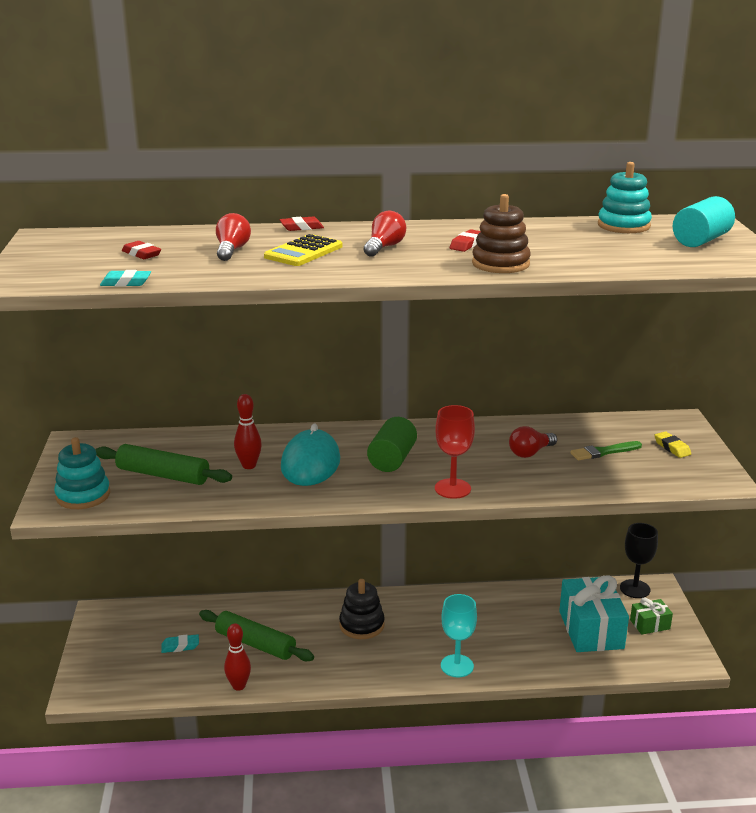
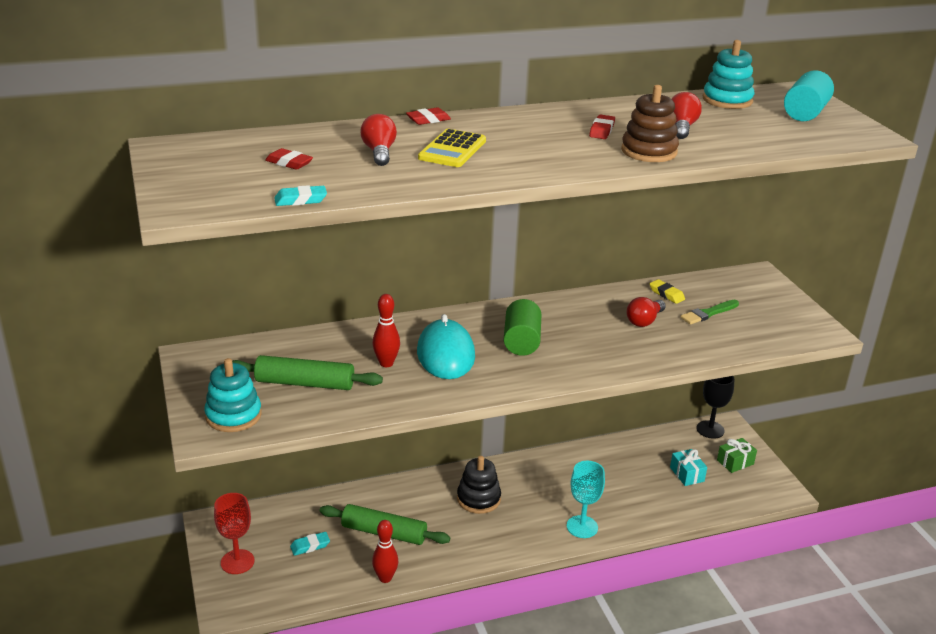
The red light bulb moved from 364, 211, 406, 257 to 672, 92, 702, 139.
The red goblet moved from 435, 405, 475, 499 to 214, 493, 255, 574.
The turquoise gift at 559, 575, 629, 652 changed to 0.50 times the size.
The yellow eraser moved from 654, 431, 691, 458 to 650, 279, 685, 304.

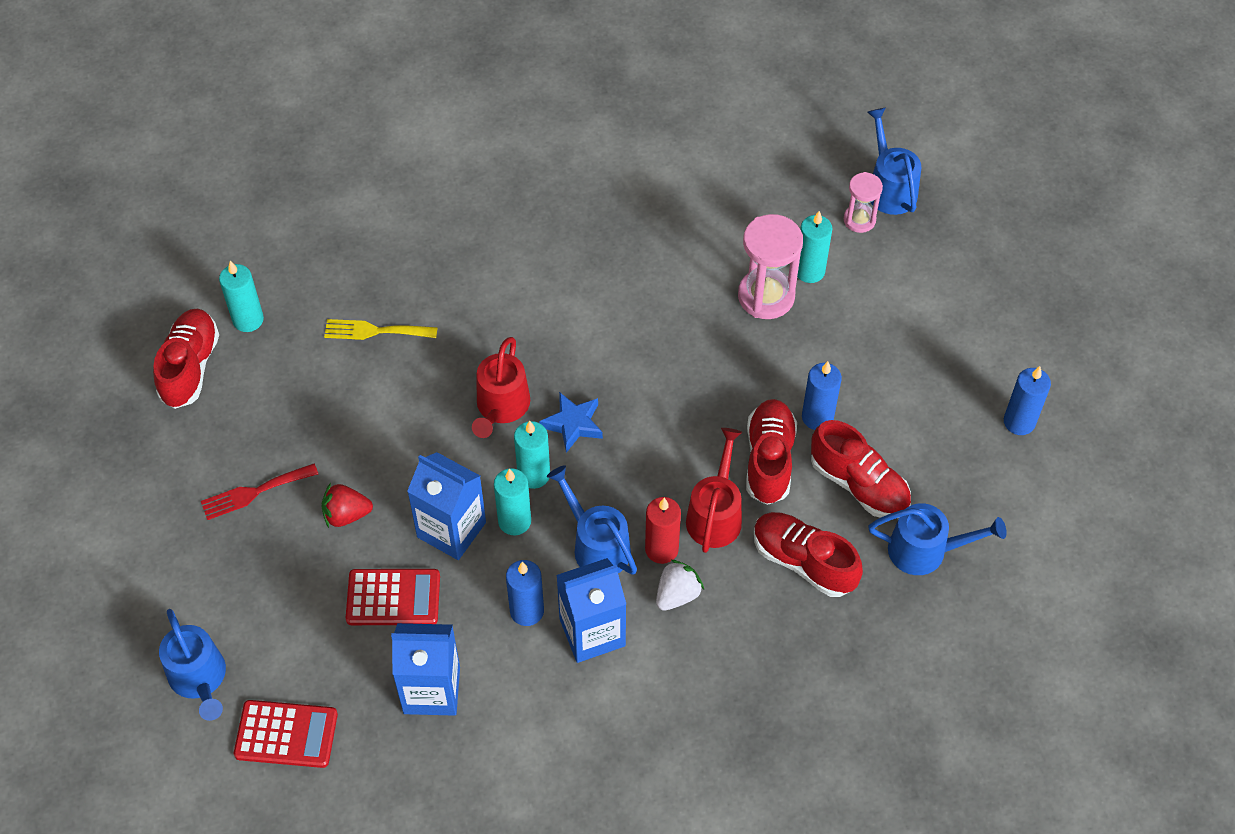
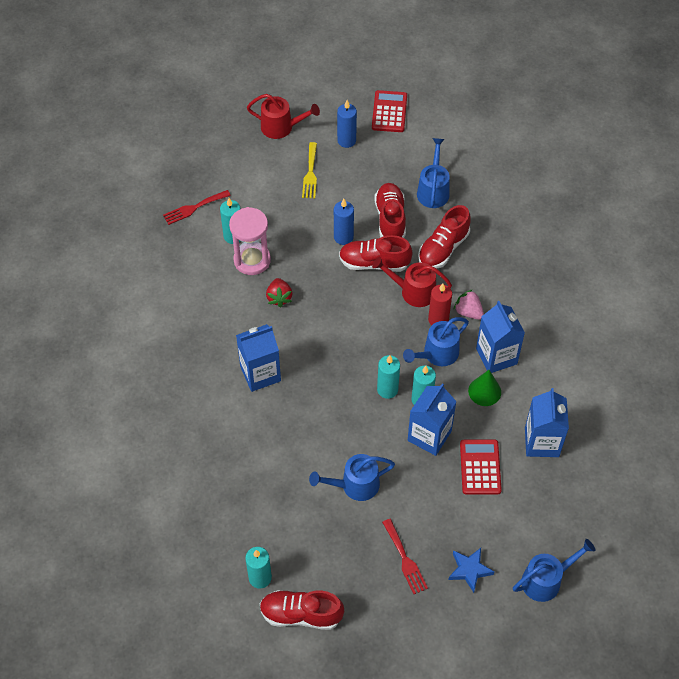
The red calculator moved from 234, 700, 338, 768 to 372, 90, 407, 132.
The red strawberry moved from 321, 483, 373, 528 to 266, 278, 292, 308.
The yellow fork moved from 324, 319, 438, 340 to 302, 142, 317, 198.
The red watering can moved from 472, 337, 530, 438 to 247, 94, 320, 139.
The blue candle at 506, 560, 544, 626 was replaced by the green cone at 468, 370, 501, 406.
The blue star moved from 539, 392, 603, 453 to 448, 548, 494, 593.
The white strawberry at 656, 560, 704, 611 became the pink strawberry at 454, 290, 484, 320.
The red shoe at 811, 420, 911, 518 turned 45 degrees counterclockwise.
The pink hourglass at 844, 172, 883, 233 was replaced by the red fork at 163, 190, 231, 225.
The blue watering can moved from 867, 108, 921, 215 to 309, 454, 395, 501.
The blue carton at 236, 324, 281, 392 appeared.

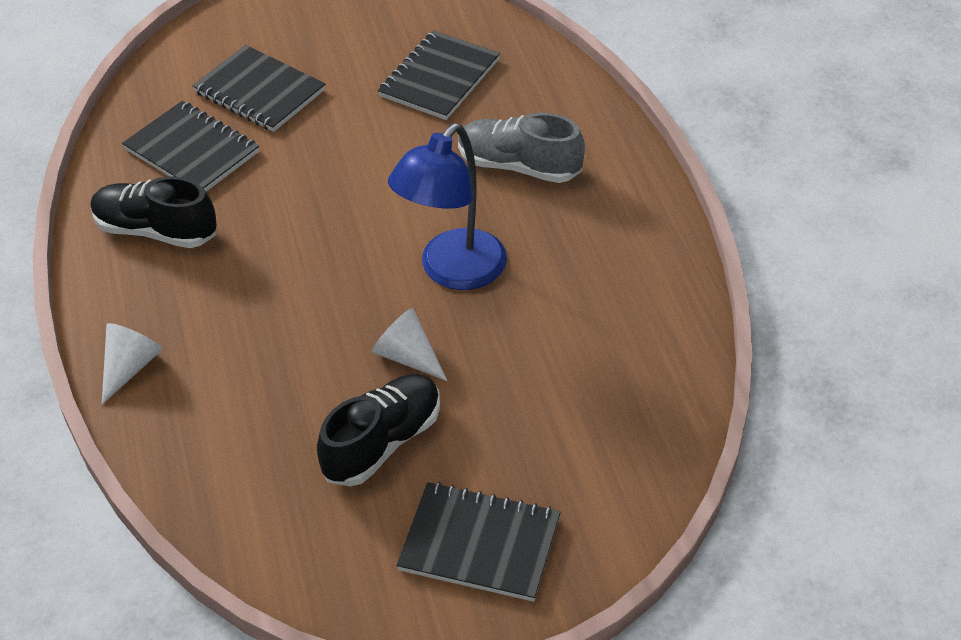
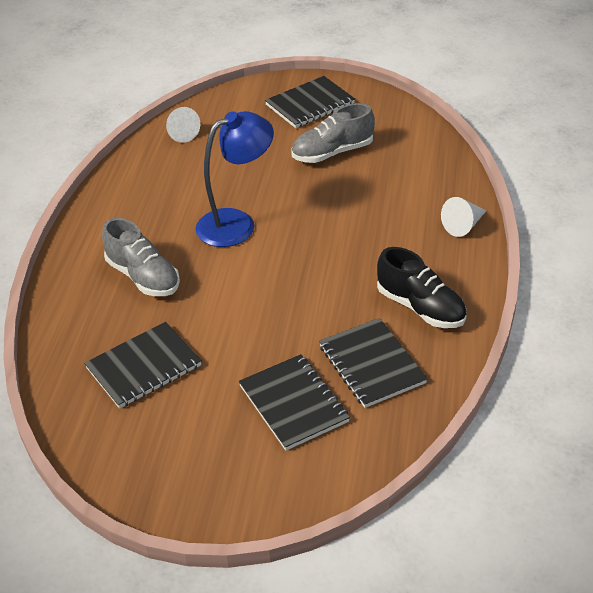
The black shoe at 317, 374, 440, 486 became the grey shoe at 291, 103, 375, 163.
The white cone moved from 372, 308, 447, 381 to 166, 107, 200, 143.
The black notebook at 397, 482, 561, 602 turned 75 degrees counterclockwise.

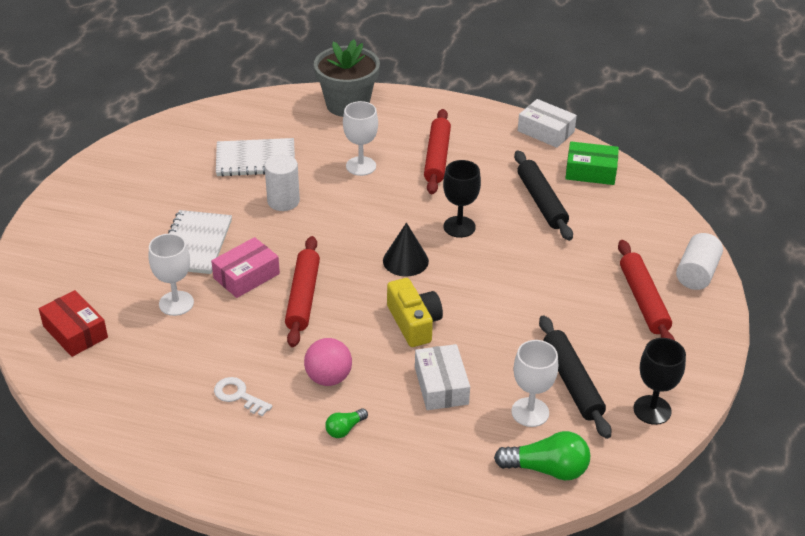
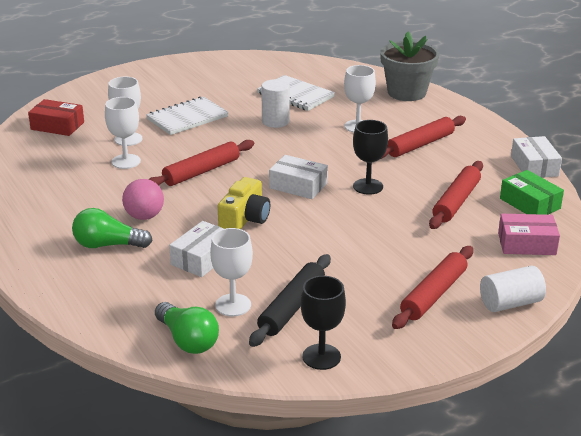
The red box at 39, 290, 108, 357 turned 75 degrees counterclockwise.
The pink box moved from 211, 237, 280, 298 to 498, 214, 560, 255.
The white key at 214, 377, 273, 416 disappeared.
The green light bulb at 325, 408, 368, 438 changed to 1.84 times the size.
The black cone at 383, 223, 429, 277 was replaced by the white box at 269, 155, 328, 199.
The black rolling pin at 514, 150, 573, 241 became the red rolling pin at 429, 161, 483, 229.
The white goblet at 105, 97, 141, 169 appeared.

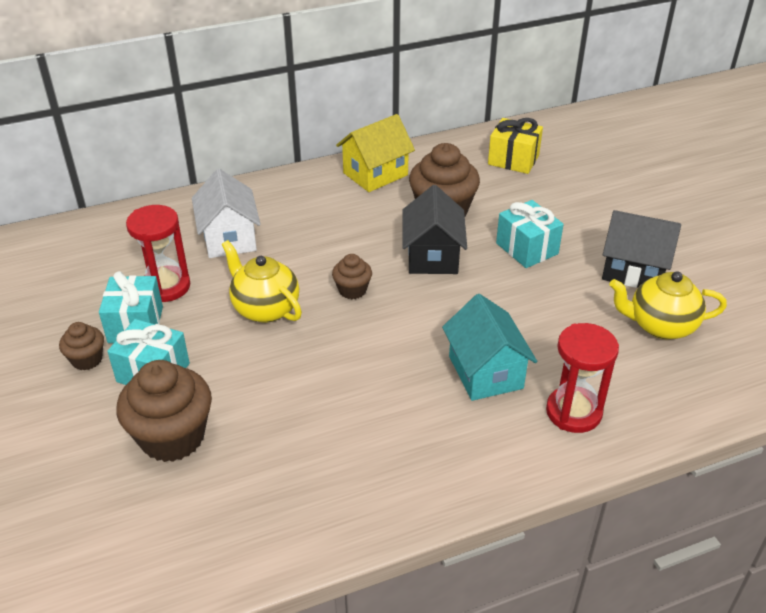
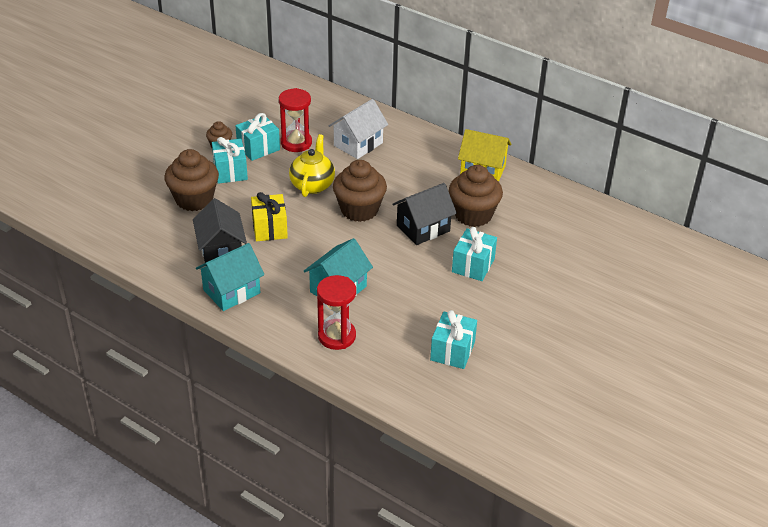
The brown cupcake at 332, 254, 372, 299 changed to 1.93 times the size.
The yellow gift moved from 488, 118, 543, 174 to 251, 192, 288, 241.
The black house moved from 602, 210, 681, 288 to 193, 198, 247, 266.
The yellow teapot at 609, 272, 727, 339 was replaced by the turquoise gift at 430, 310, 477, 369.
The turquoise house at 196, 243, 264, 311 appeared.

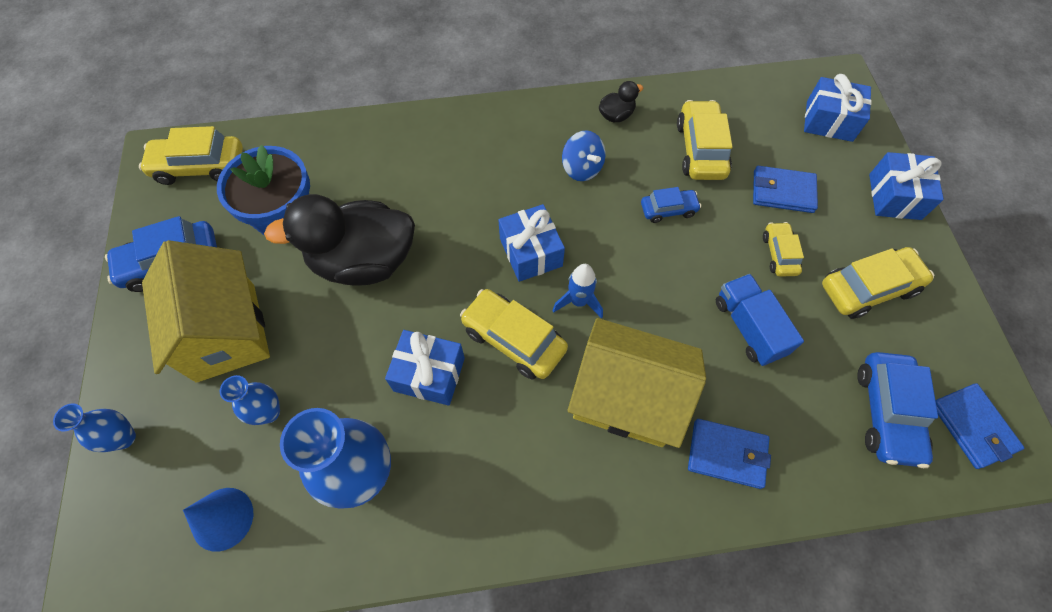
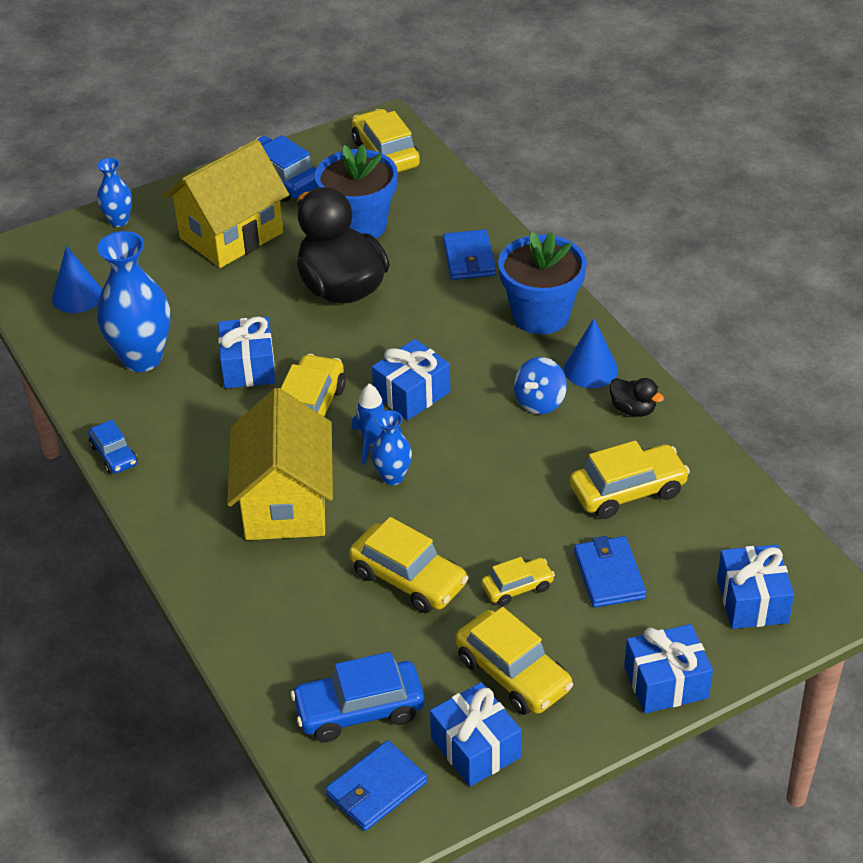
The blue vase moved from 220, 375, 280, 425 to 371, 410, 412, 485.
The blue car moved from 641, 187, 701, 223 to 88, 420, 138, 474.
The blue wallet moved from 688, 419, 771, 489 to 443, 229, 496, 280.
The blue truck at 716, 274, 804, 366 was replaced by the yellow car at 349, 517, 468, 613.
The blue gift at 430, 682, 521, 787 appeared.
The blue flower pot at 498, 232, 587, 334 appeared.
The blue cone at 564, 319, 618, 388 appeared.

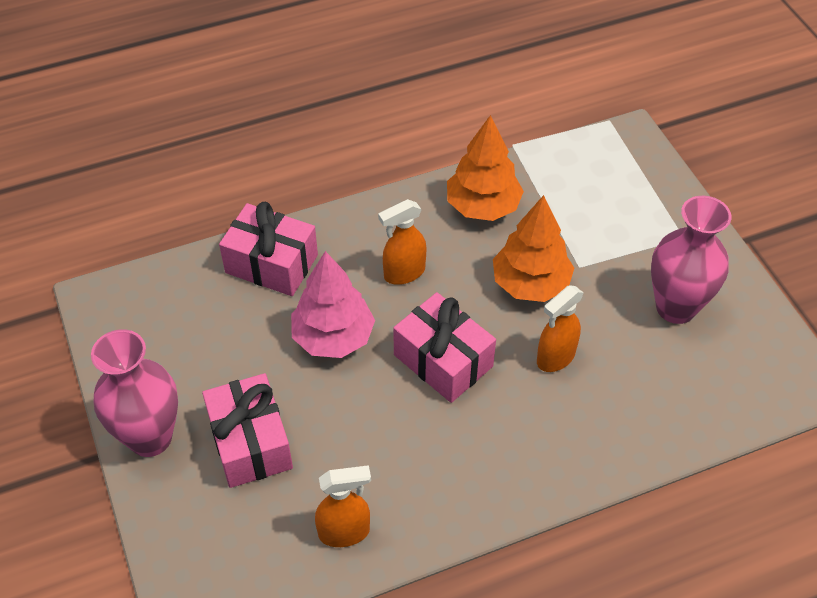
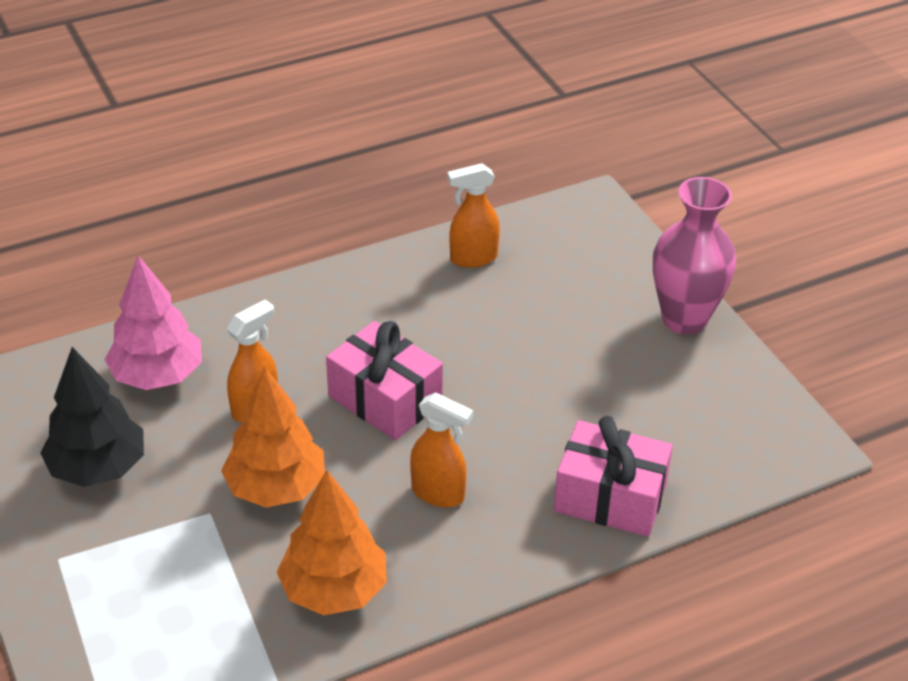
The pink gift at 202, 373, 293, 488 disappeared.
The pink tree moved from 291, 251, 375, 358 to 105, 256, 202, 390.
The orange spray bottle at 378, 199, 426, 285 turned 60 degrees clockwise.
The pink vase at 651, 196, 731, 324 was replaced by the black tree at 40, 347, 144, 487.

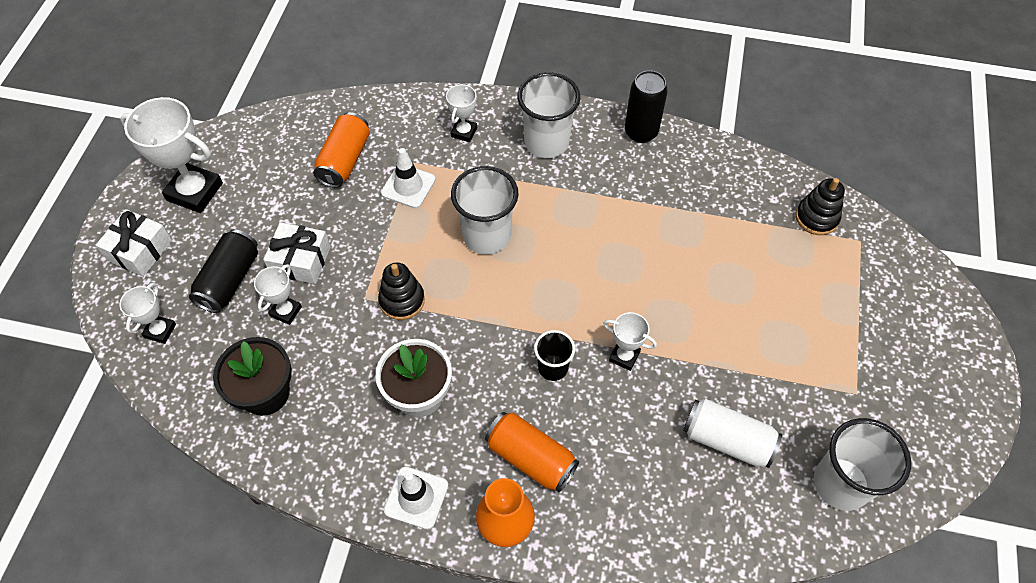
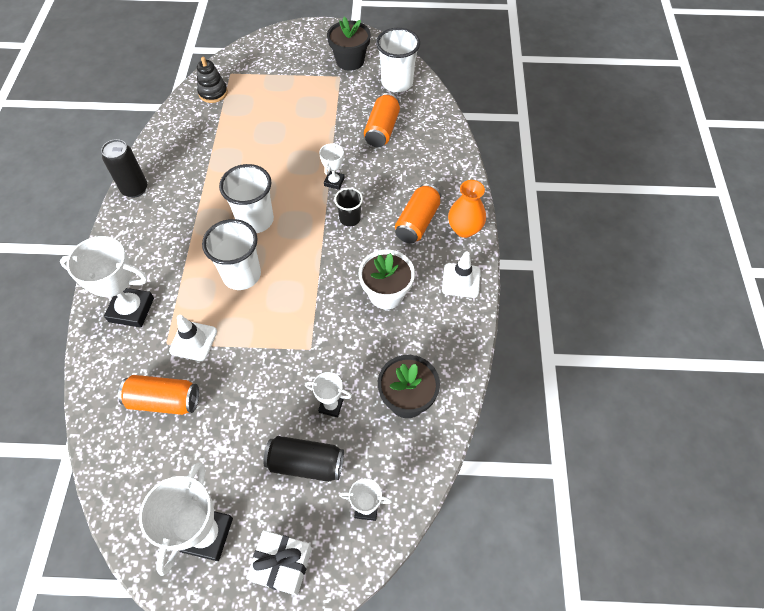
The white gift at 263, 222, 330, 284 disappeared.
The black stacking toy at 378, 263, 425, 320 disappeared.
The white trophy at 446, 84, 477, 142 changed to 1.91 times the size.
The white cup moved from 517, 72, 580, 158 to 219, 164, 274, 233.
The white can at 683, 399, 782, 468 became the orange can at 364, 93, 400, 147.
The black flower pot at 327, 17, 371, 71 appeared.

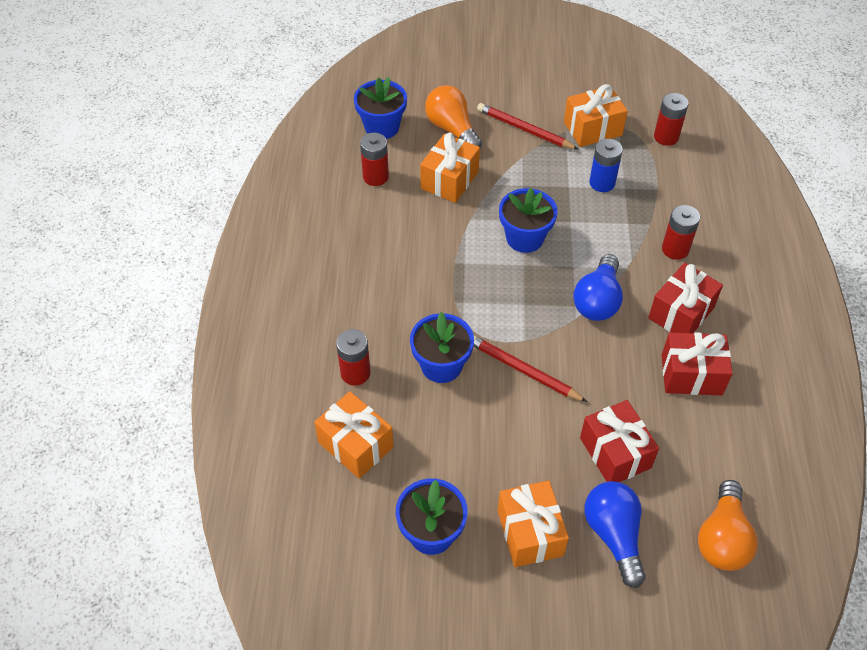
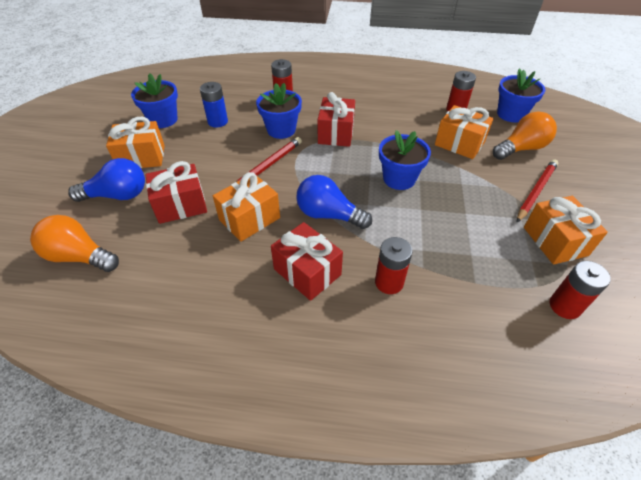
The orange gift moved from 314, 391, 394, 479 to 213, 172, 280, 242.
The blue battery moved from 589, 139, 623, 192 to 200, 82, 228, 127.
The red gift moved from 662, 332, 733, 395 to 318, 92, 355, 147.

